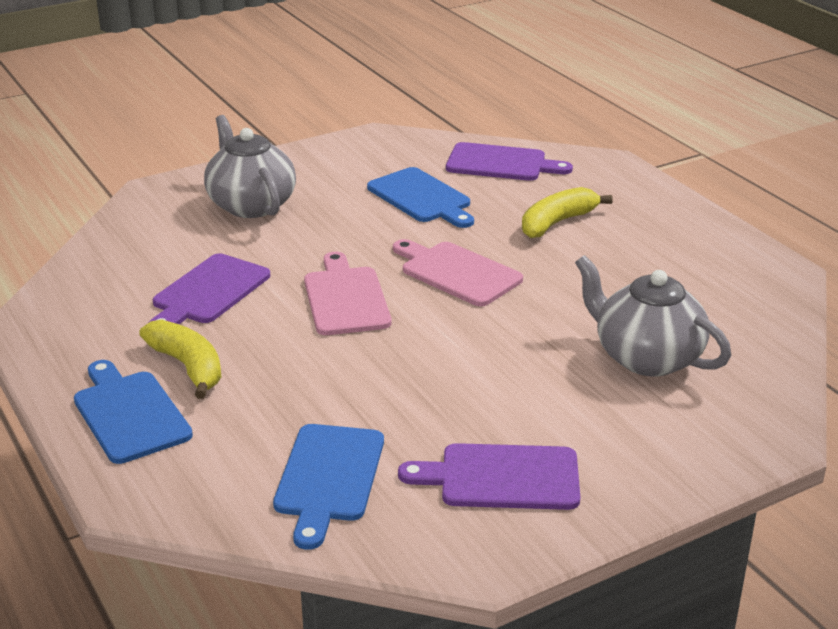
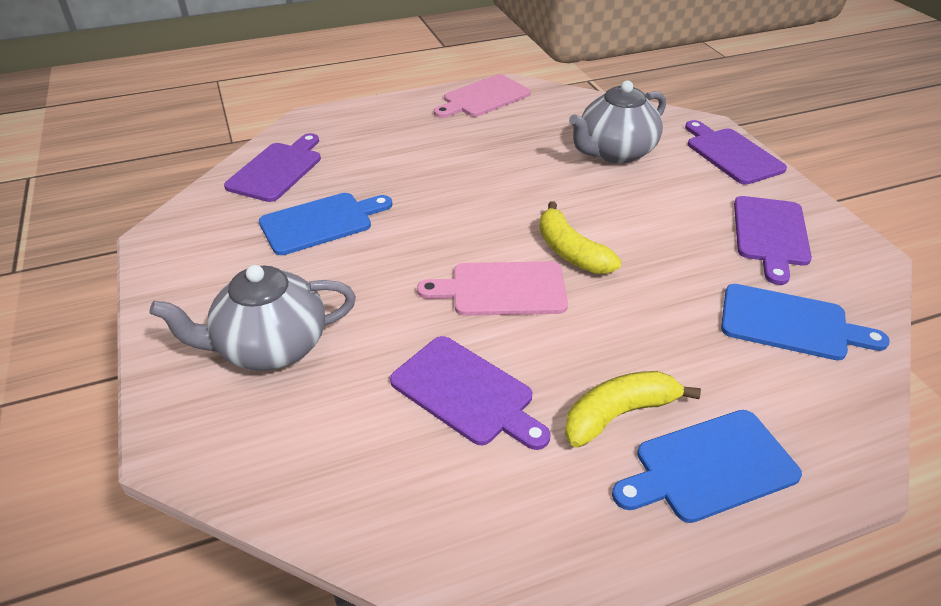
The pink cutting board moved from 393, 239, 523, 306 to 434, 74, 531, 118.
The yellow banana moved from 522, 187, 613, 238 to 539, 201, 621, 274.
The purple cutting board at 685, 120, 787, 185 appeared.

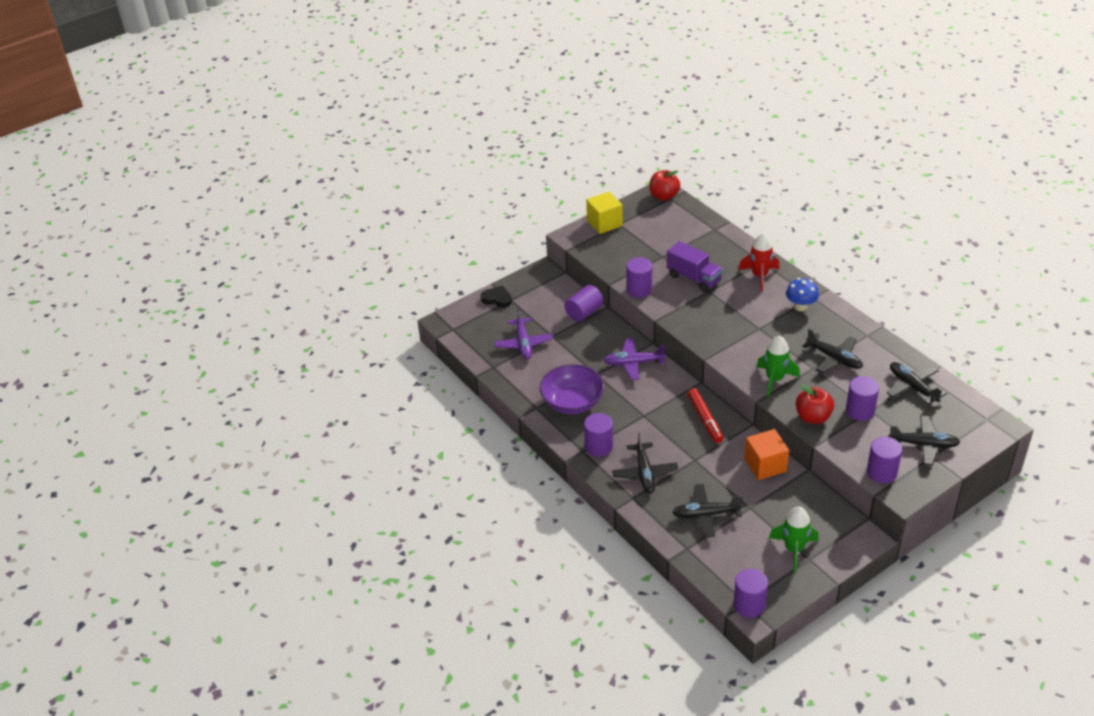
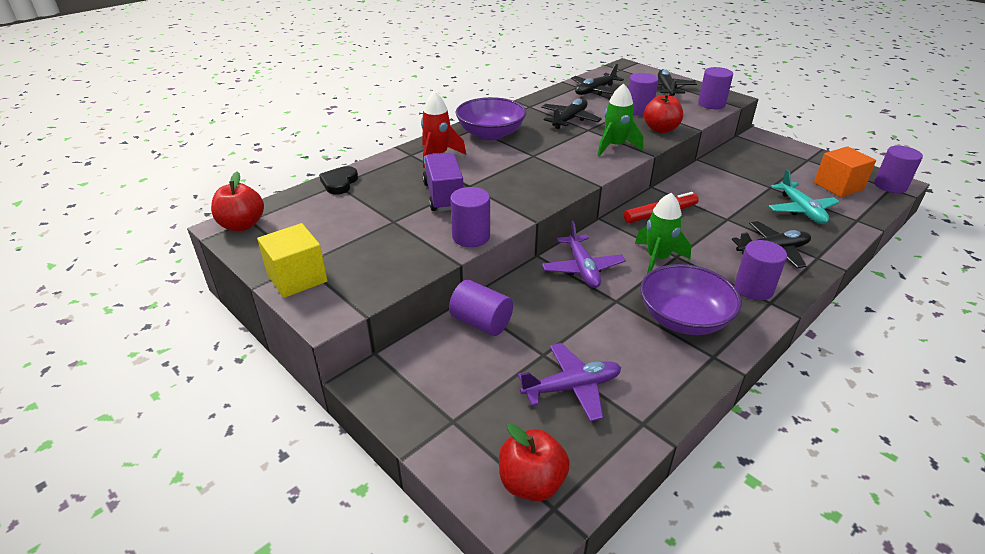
The black heart moved from 481, 285, 512, 308 to 319, 166, 358, 195.
The purple truck at 667, 241, 723, 292 turned 45 degrees counterclockwise.
The black plane at 672, 484, 743, 537 became the turquoise plane at 769, 169, 840, 224.
The orange cube moved from 744, 429, 789, 480 to 814, 146, 876, 197.
The green rocket moved from 769, 506, 819, 572 to 635, 193, 691, 274.
The blue mushroom at 786, 278, 819, 311 was replaced by the purple bowl at 455, 97, 526, 140.
The red apple at 499, 424, 570, 501 appeared.

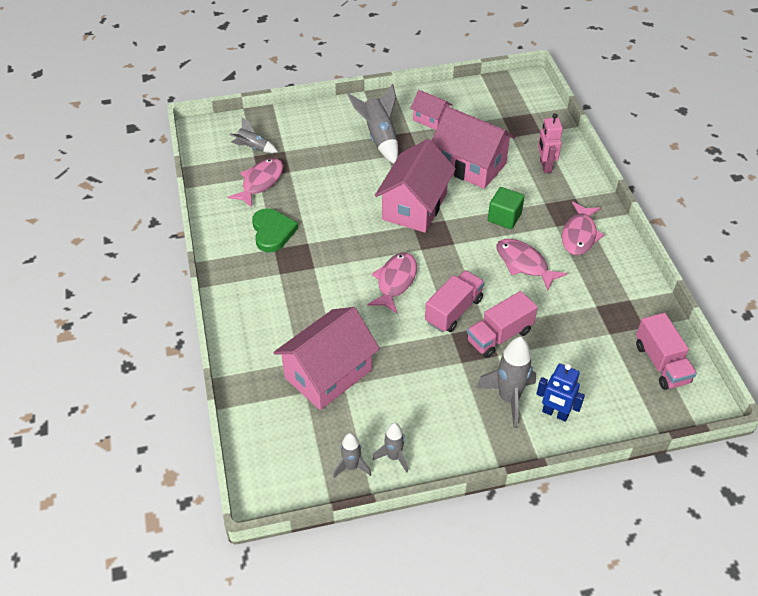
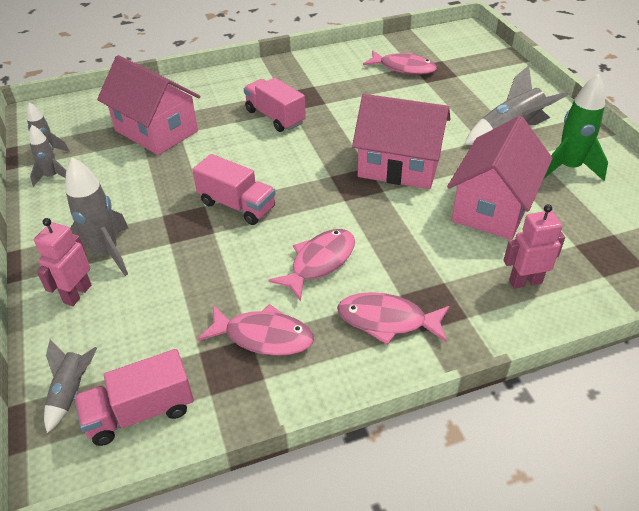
The grey rocket moved from 230, 117, 278, 153 to 44, 339, 97, 433.
The green heart at 252, 208, 298, 252 disappeared.
The pink fish moved from 367, 252, 417, 313 to 198, 304, 314, 356.
The pink house at 410, 90, 452, 130 was replaced by the green rocket at 544, 73, 608, 181.
The pink truck moved from 467, 291, 538, 358 to 244, 78, 306, 132.
The green cube at 488, 187, 525, 229 disappeared.
The blue robot at 536, 364, 585, 422 became the pink robot at 34, 218, 91, 306.

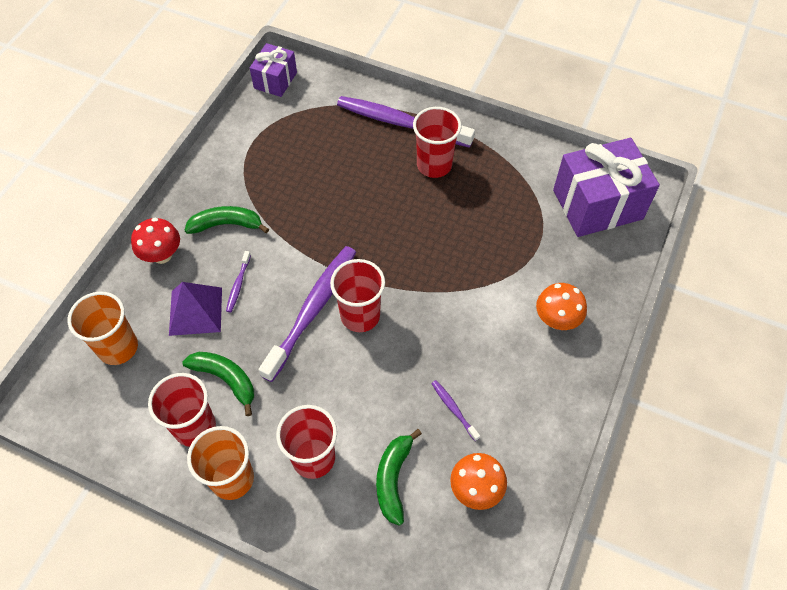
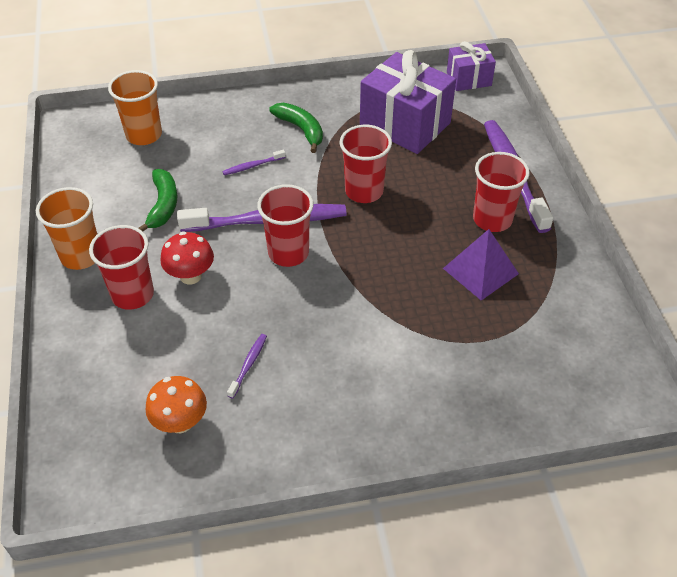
The red mushroom moved from 131, 218, 180, 264 to 160, 231, 214, 285.
The red cup moved from 148, 373, 216, 447 to 340, 125, 392, 203.
The purple pyramid moved from 169, 282, 222, 336 to 443, 229, 519, 300.
The green banana at 376, 429, 422, 526 disappeared.
The orange mushroom at 536, 283, 587, 330 disappeared.
The purple gift moved from 553, 138, 660, 237 to 360, 50, 456, 154.

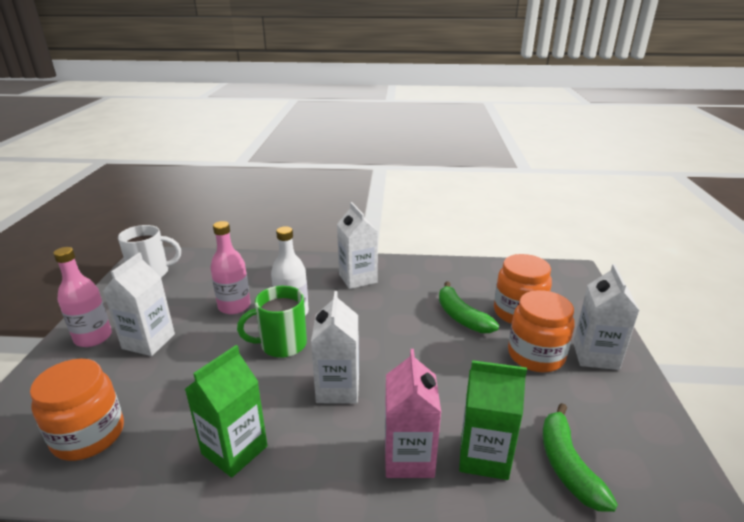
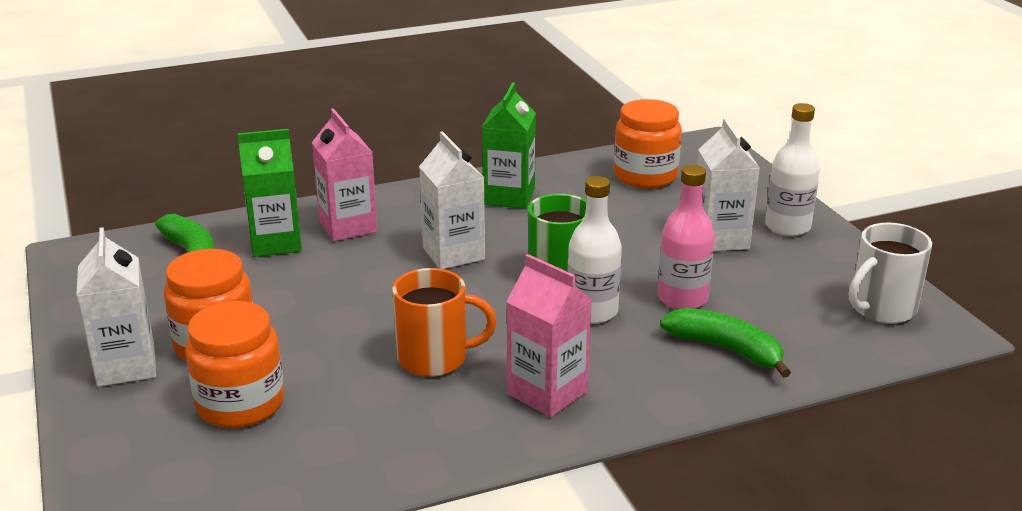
The pink bottle at 53, 247, 112, 347 became the white bottle at 765, 103, 820, 236.
The white carton at 337, 202, 378, 289 became the pink carton at 506, 254, 592, 418.
The green banana moved from 439, 281, 499, 333 to 660, 308, 791, 378.
The orange mug at 392, 268, 497, 377 appeared.

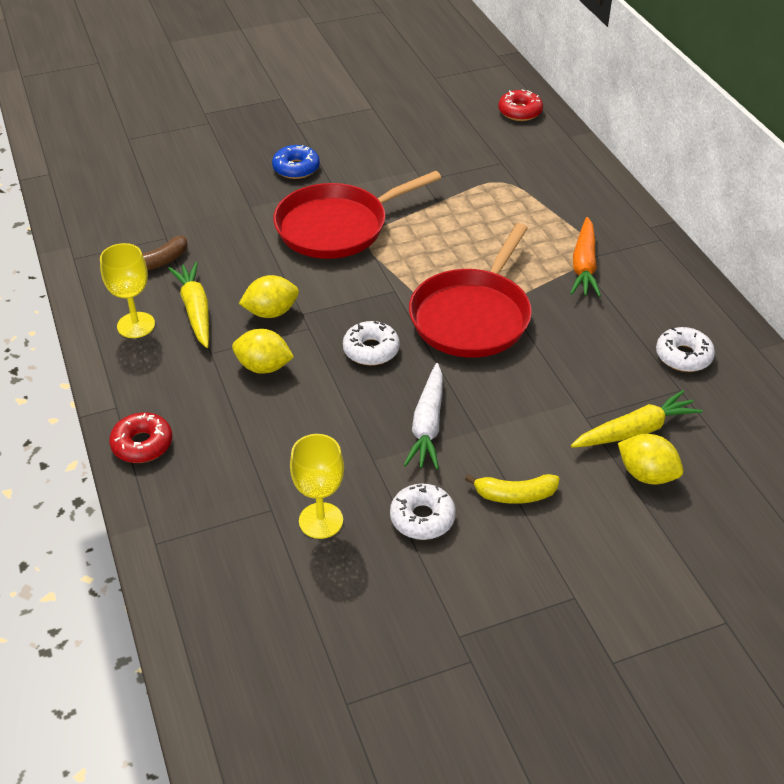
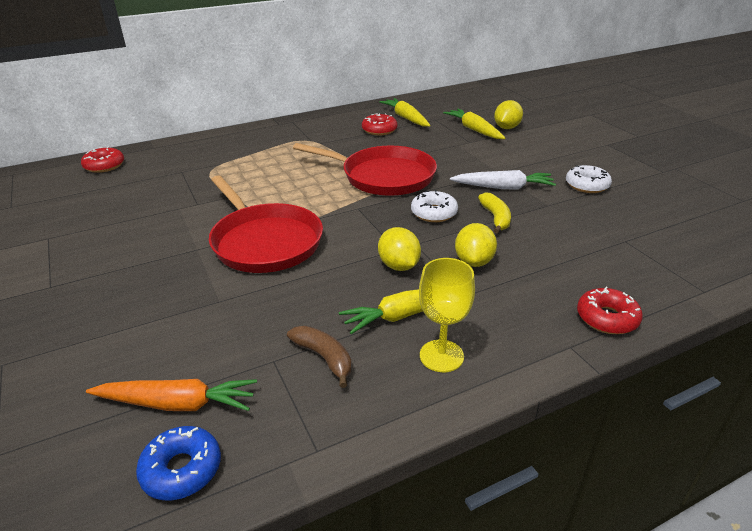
The blue donut moved from 272, 145, 320, 179 to 136, 426, 221, 500.
The yellow goblet at 290, 434, 344, 539 disappeared.
The yellow banana moved from 465, 474, 560, 504 to 478, 193, 511, 233.
The orange carrot moved from 570, 217, 601, 297 to 86, 379, 257, 411.
The white donut at 656, 327, 715, 372 was replaced by the yellow carrot at 379, 98, 430, 127.
The red donut at 362, 114, 398, 135 appeared.

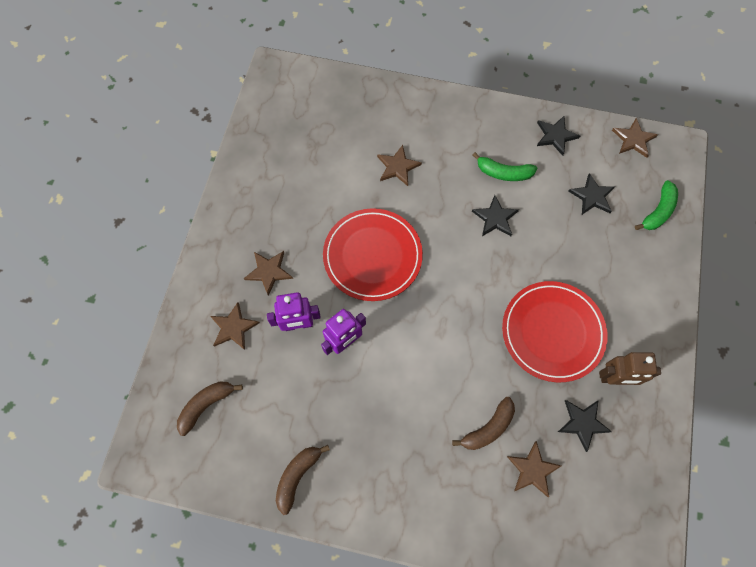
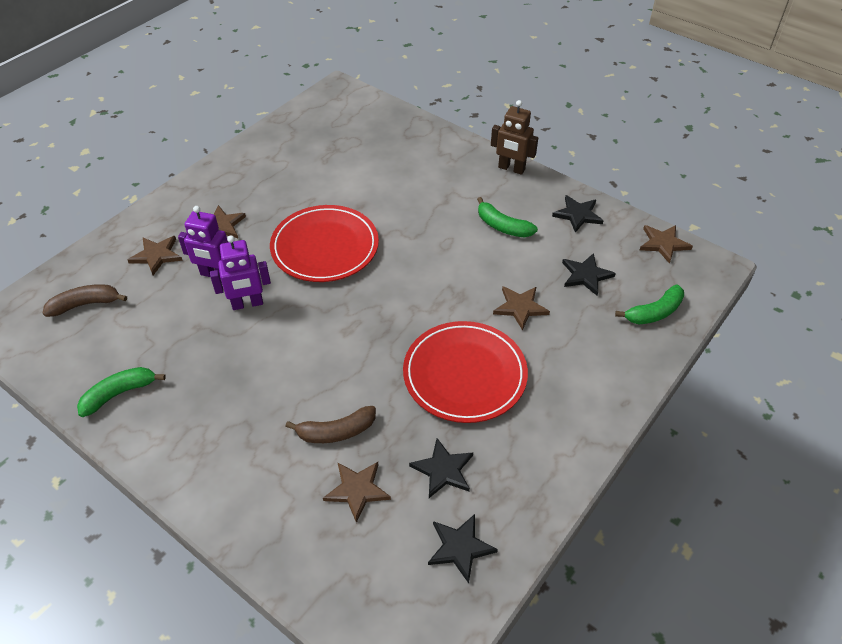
The brown banana at 276, 445, 330, 515 became the green banana at 77, 367, 166, 417.
The brown star moved from 377, 145, 422, 186 to 493, 286, 550, 330.
The black star moved from 472, 195, 519, 236 to 428, 514, 498, 583.
The brown robot moved from 599, 352, 661, 385 to 491, 100, 538, 175.

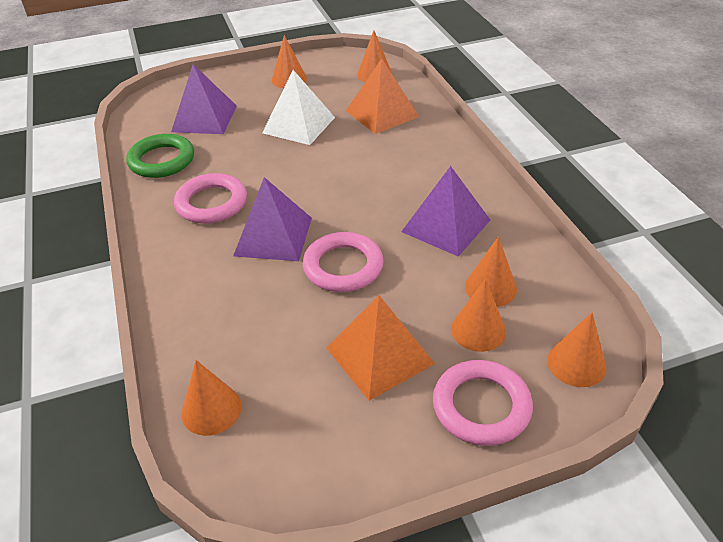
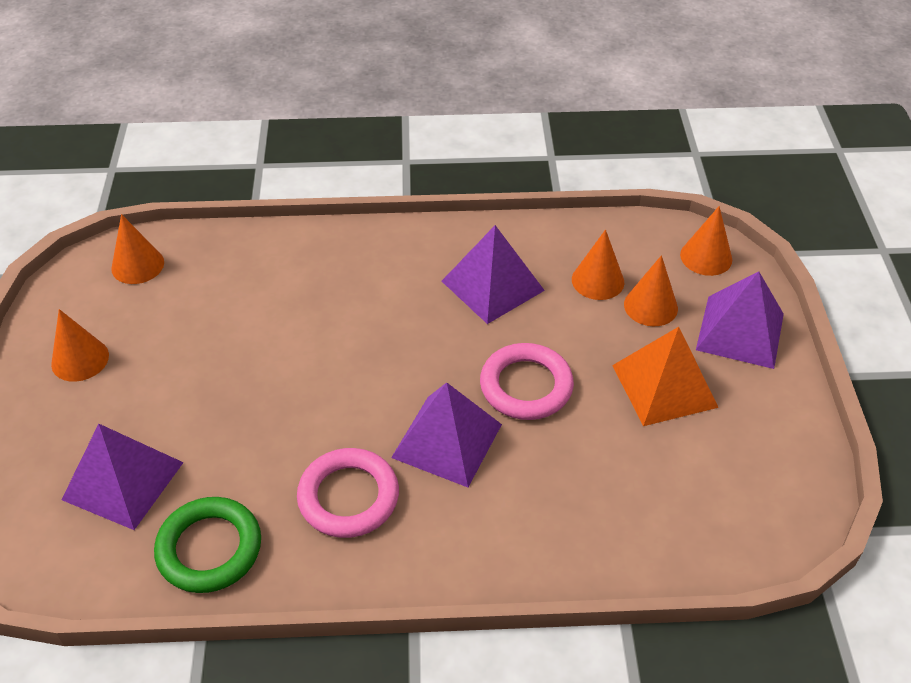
The orange cone at 181, 360, 242, 436 disappeared.
The white pyramid at 262, 70, 335, 145 disappeared.
The orange pyramid at 346, 59, 419, 134 disappeared.
The pink ring at 433, 360, 533, 446 was replaced by the purple pyramid at 696, 271, 784, 369.

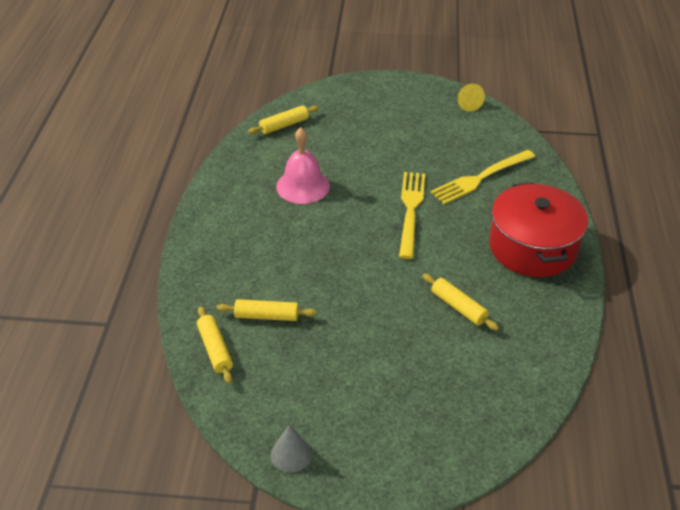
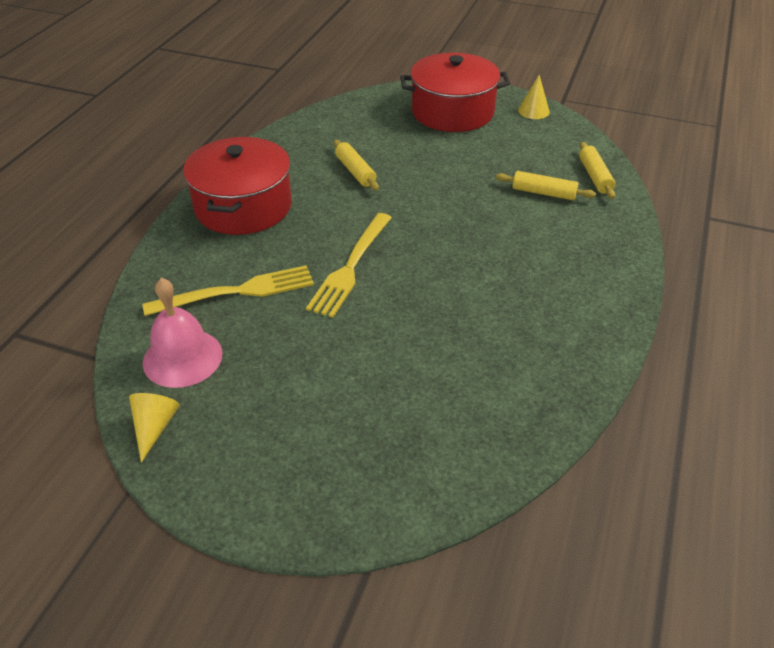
The yellow rolling pin at 248, 105, 319, 134 disappeared.
The grey cone at 271, 424, 312, 473 became the yellow cone at 518, 75, 550, 119.
The pink bell moved from 276, 127, 330, 204 to 142, 278, 223, 388.
The red pot at 400, 53, 510, 132 appeared.

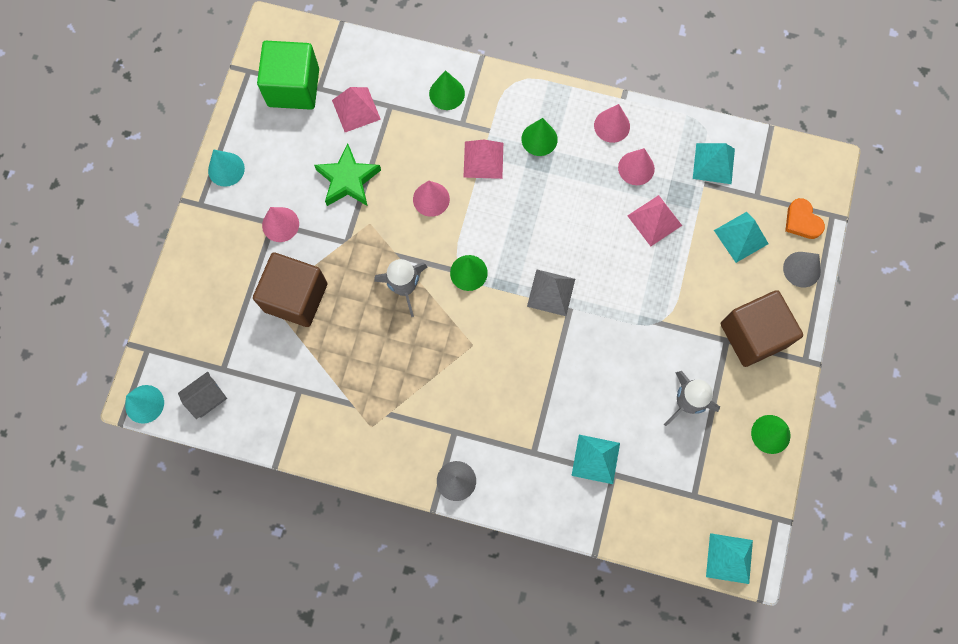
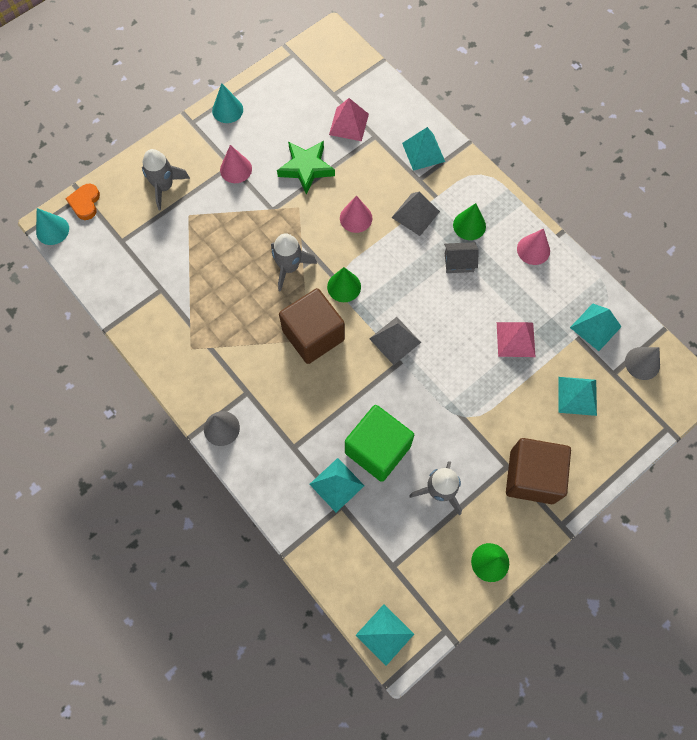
The grey house moved from 178, 372, 227, 419 to 444, 242, 479, 273.
The brown cube moved from 253, 252, 327, 327 to 279, 288, 345, 364.
The green cube moved from 257, 41, 319, 110 to 345, 405, 414, 482.
The green cone at 429, 70, 465, 110 was replaced by the turquoise pyramid at 402, 127, 445, 171.
The pink pyramid at 463, 140, 503, 179 became the grey pyramid at 392, 192, 440, 236.
The pink cone at 618, 148, 655, 185 disappeared.
The grey cone moved from 783, 252, 821, 287 to 625, 347, 660, 380.
The orange heart moved from 785, 198, 825, 239 to 65, 184, 100, 220.
The grey rocket at 142, 149, 190, 211 appeared.

